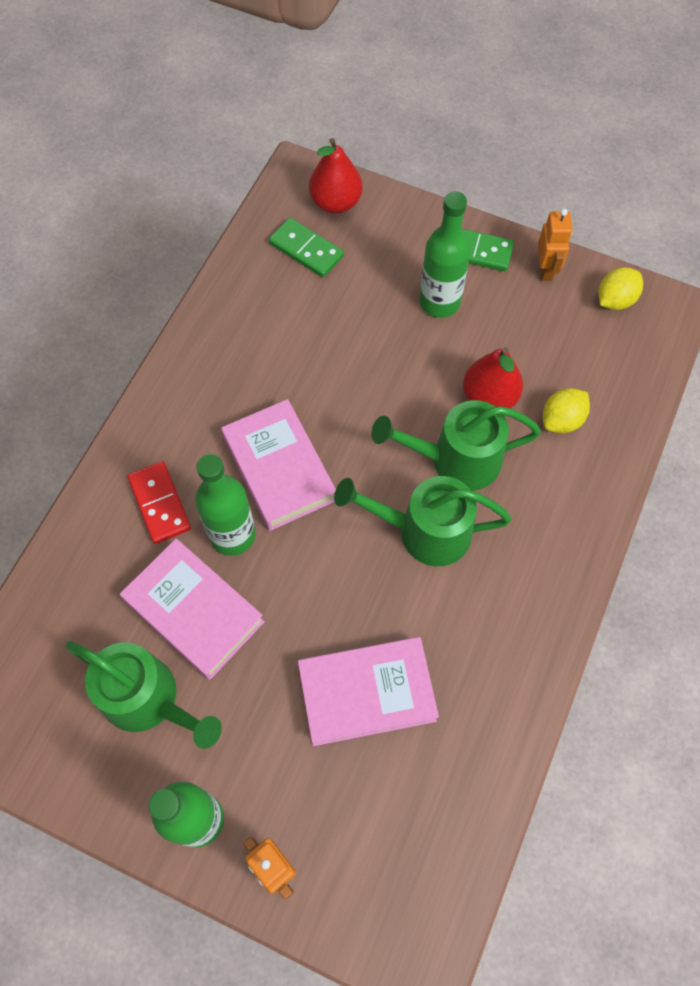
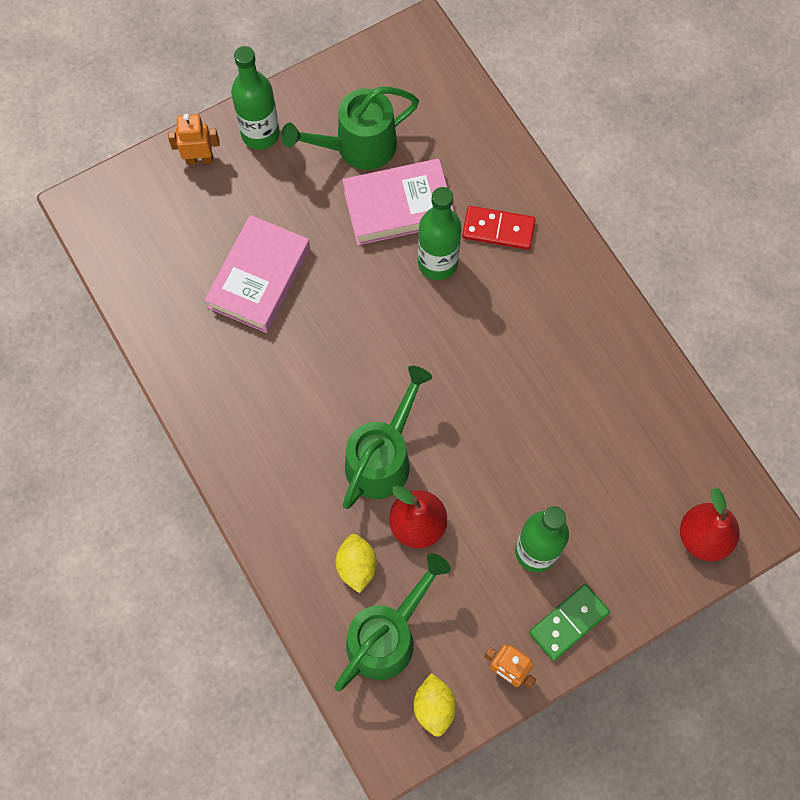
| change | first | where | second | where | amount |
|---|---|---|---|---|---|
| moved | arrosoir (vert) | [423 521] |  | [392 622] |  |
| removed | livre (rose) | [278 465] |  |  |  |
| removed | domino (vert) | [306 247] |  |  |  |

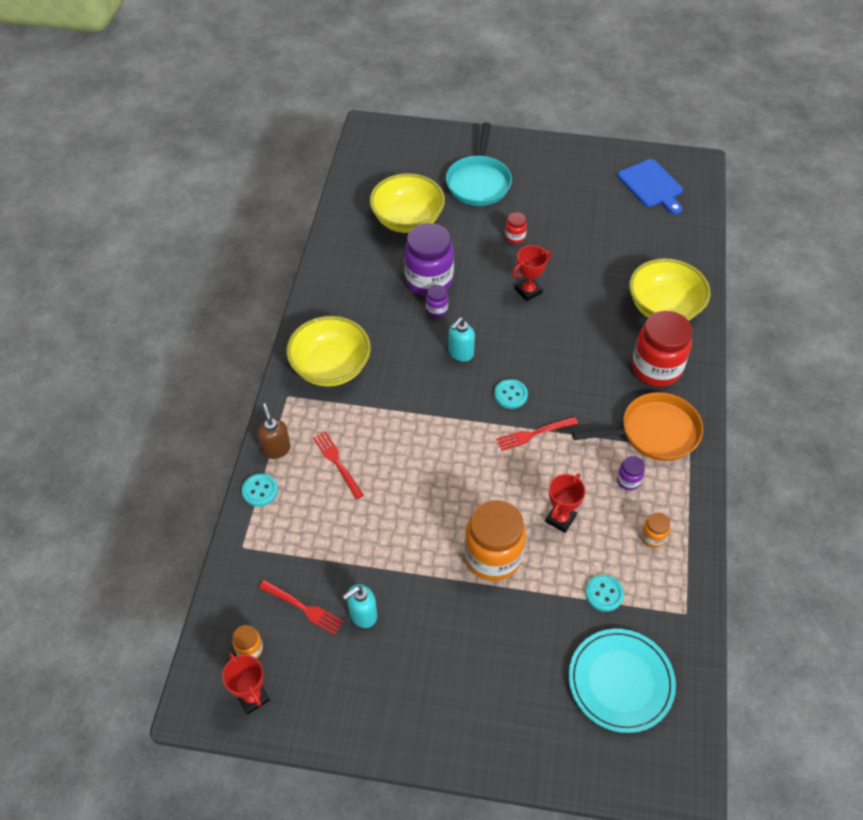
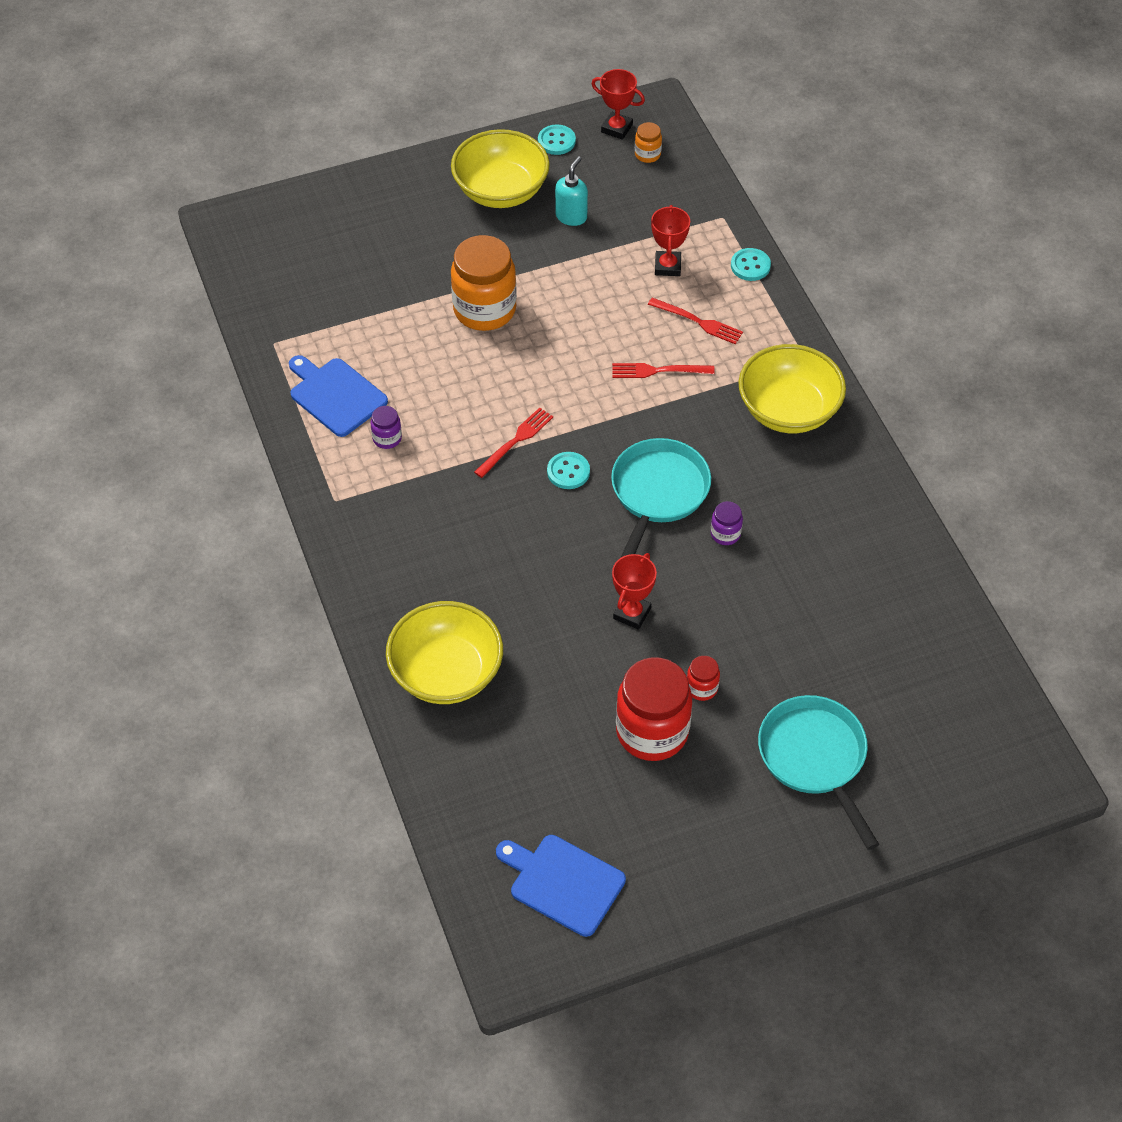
| change | first | where | second | where | amount |
|---|---|---|---|---|---|
| replaced | bocal (orange) | [655 530] | planche à découper (bleu) | [338 396] |  |
| moved | bol (jaune) | [407 203] |  | [500 168] |  |
| moved | bouton (turquoise) | [604 593] |  | [557 140] |  |
| replaced | distributeur de savon (turquoise) | [461 339] | poêle (turquoise) | [661 497] |  |
| moved | fourchette (rouge) | [301 607] |  | [663 370] |  |
| moved | bocal (rouge) | [662 349] |  | [654 709] |  |
| moved | trophée (rouge) | [565 503] |  | [670 240] |  |
| removed | distributeur de savon (marron) | [274 431] |  |  |  |
| removed | bocal (violet) | [429 259] |  |  |  |
| removed | assiette (turquoise) | [622 681] |  |  |  |
| removed | poêle (orange) | [637 426] |  |  |  |

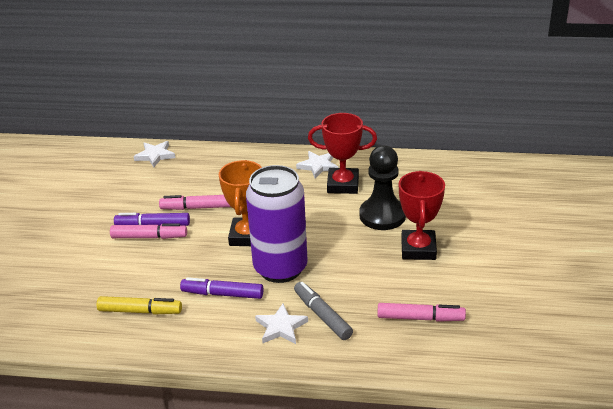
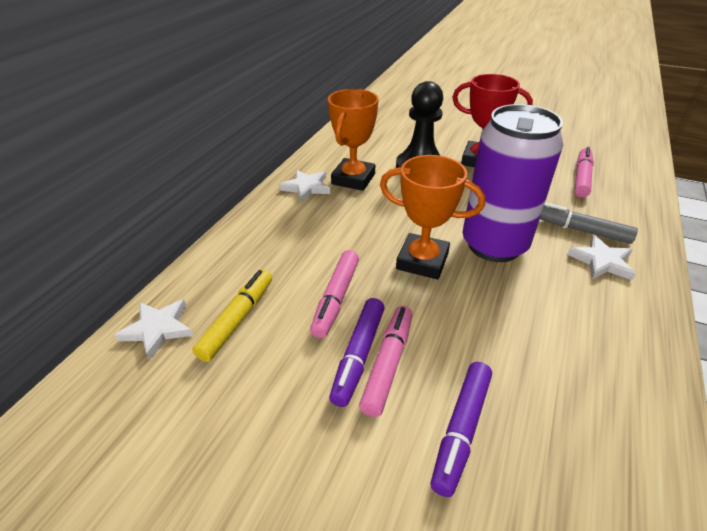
| change | first | where | second | where | amount |
|---|---|---|---|---|---|
| moved | feutre (jaune) | [139 305] |  | [232 315] |  |
| recoloured | trophée (rouge) | [342 153] | trophée (orange) | [353 140] |  |
| moved | feutre (violet) | [222 288] |  | [461 429] |  |
| turned | feutre (gris) | [323 311] |  | [589 223] | 45 degrees clockwise |

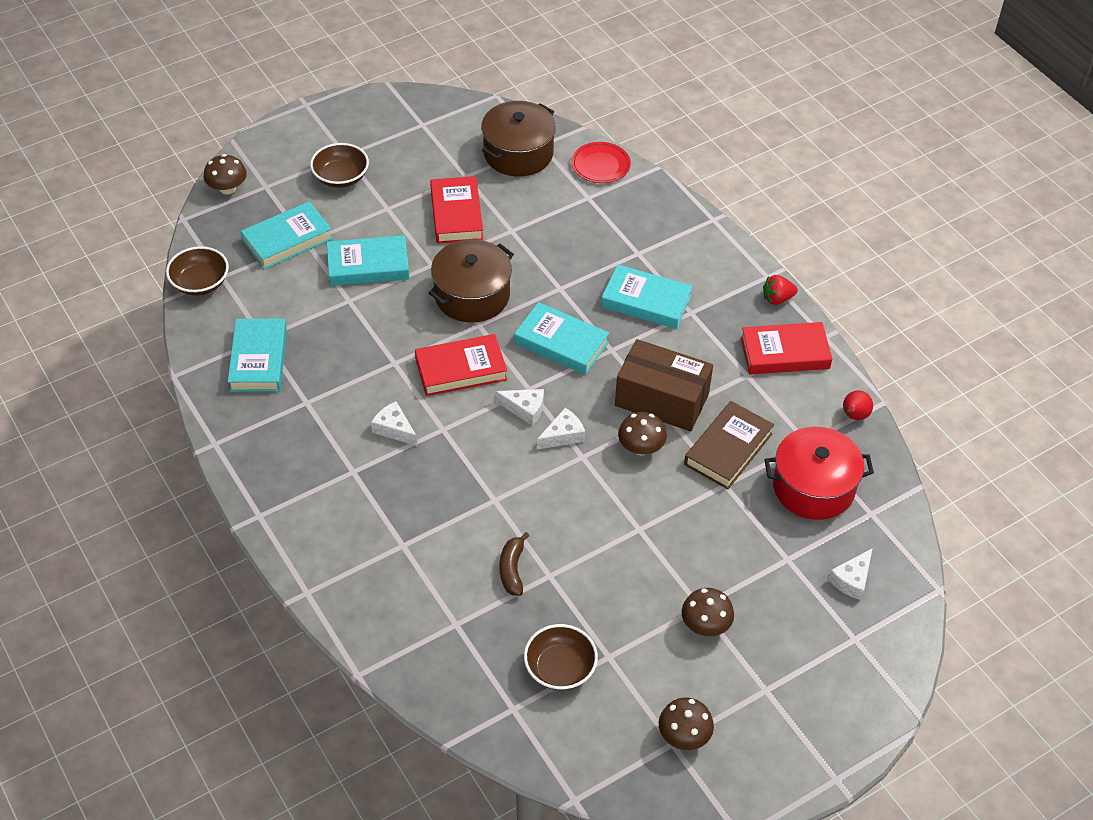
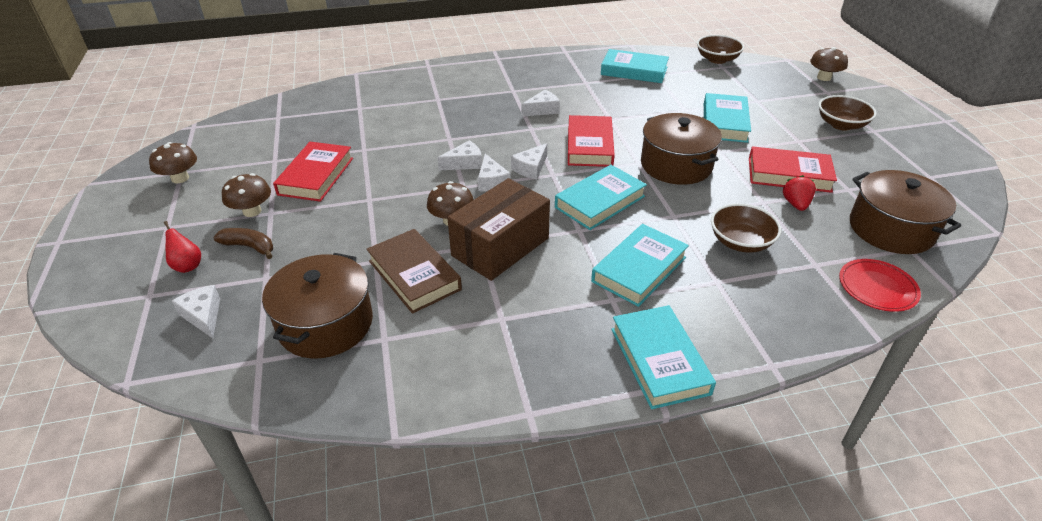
| change | first | where | second | where | amount |
|---|---|---|---|---|---|
| moved | poire (rouge) | [858 405] |  | [182 247] |  |
| moved | banane (marron) | [514 564] |  | [243 243] |  |
| recoloured | marmite (rouge) | [819 473] | marmite (marron) | [317 306] |  |
| moved | livre (rouge) | [786 348] |  | [313 172] |  |
| added |  |  | fromage (blanc) | [459 155] |  |
| moved | livre (turquoise) | [287 235] |  | [663 357] |  |
| moved | bol (marron) | [561 657] |  | [746 228] |  |
| moved | fraise (rouge) | [780 290] |  | [799 193] |  |

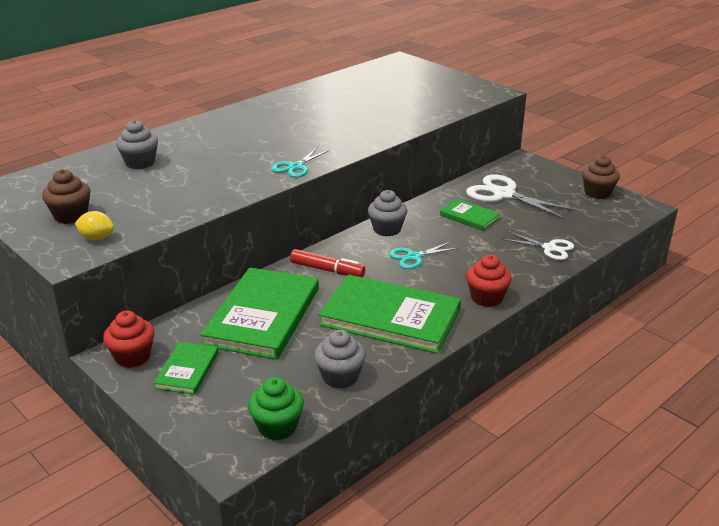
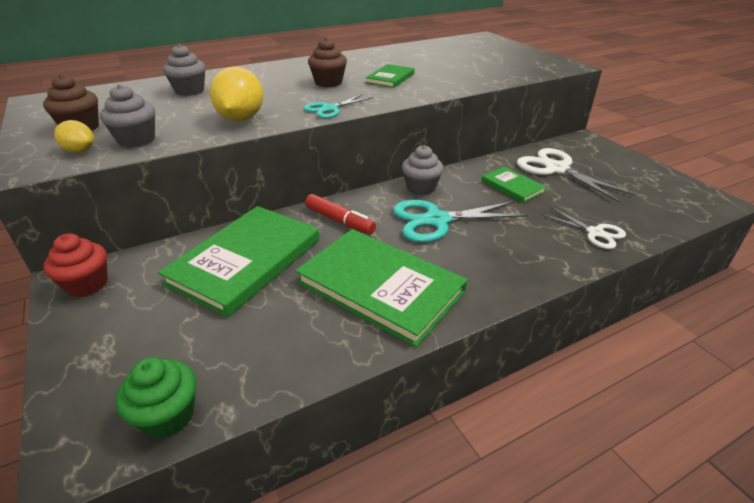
| change | first | where | second | where | amount |
|---|---|---|---|---|---|
| moved | muffin (gris) | [340 359] |  | [127 116] |  |
| added |  |  | citron (jaune) | [236 93] |  |
| moved | muffin (marron) | [601 177] |  | [327 62] |  |
| moved | livre (vert) | [186 368] |  | [390 76] |  |
| resized | ciseaux (turquoise) | [424 255] |  | [460 221] | x1.71 |
| removed | muffin (rouge) | [489 281] |  |  |  |

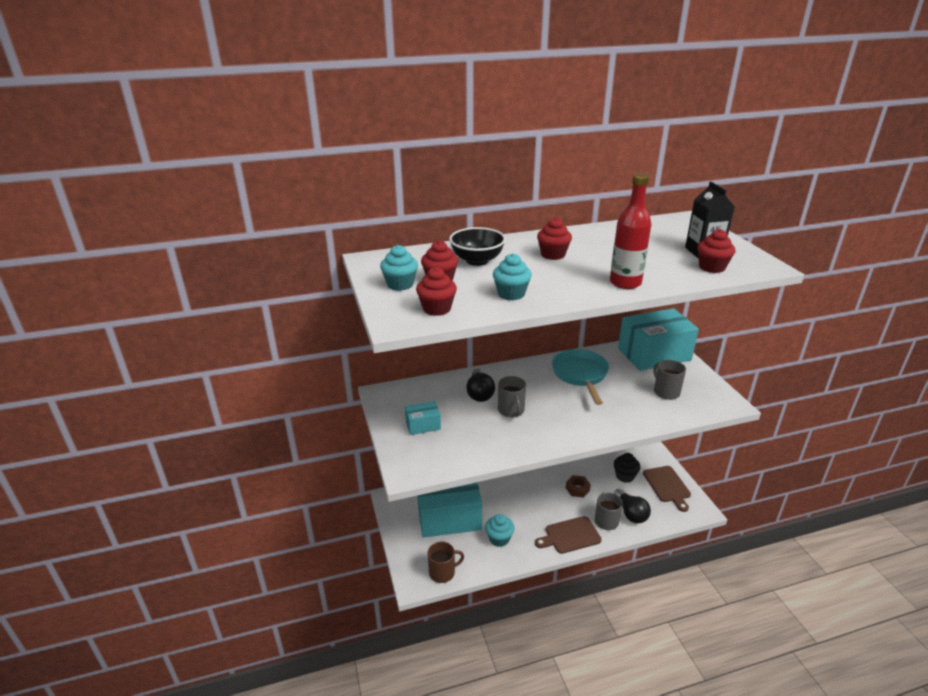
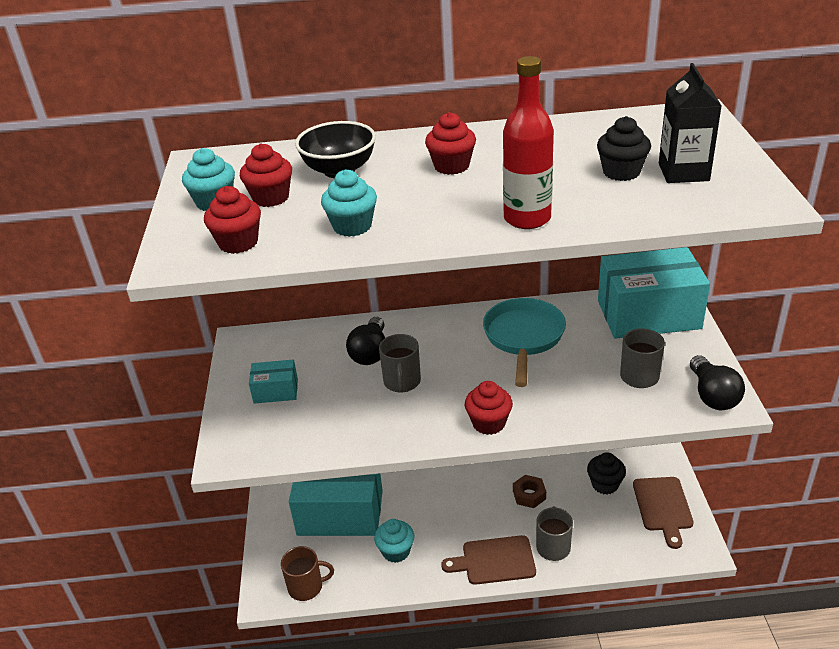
| change | first | where | second | where | amount |
|---|---|---|---|---|---|
| moved | muffin (rouge) | [716 251] |  | [489 408] |  |
| added |  |  | muffin (noir) | [624 148] |  |
| moved | ampoule (noir) | [632 506] |  | [717 382] |  |

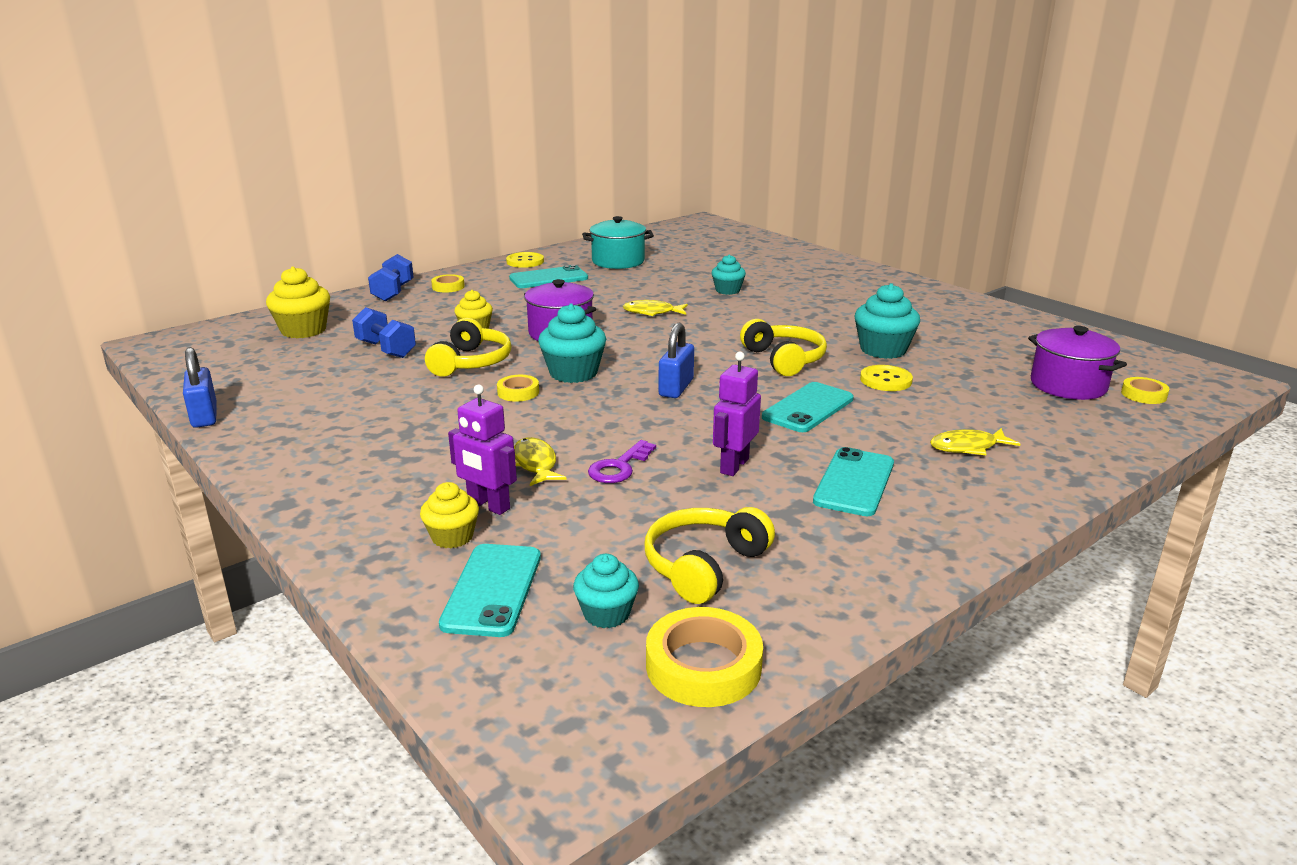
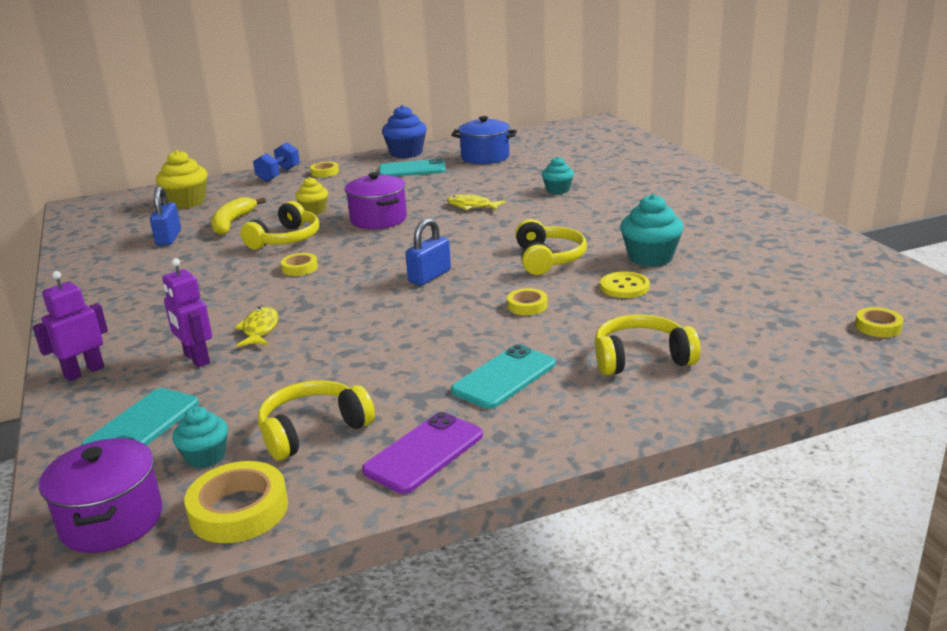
| change | first | where | second | where | amount |
|---|---|---|---|---|---|
| moved | robot (violet) | [737 414] |  | [70 326] |  |
| moved | marmite (violet) | [1077 363] |  | [100 495] |  |
| moved | cadenas (bleu) | [200 387] |  | [165 216] |  |
| replaced | haltère (bleu) | [384 332] | banane (jaune) | [238 216] |  |
| added |  |  | téléphone (violet) | [422 453] |  |
| replaced | bouton (jaune) | [525 260] | muffin (bleu) | [404 131] |  |
| recoloured | marmite (turquoise) | [618 242] | marmite (bleu) | [484 140] |  |
| replaced | téléphone (turquoise) | [808 407] | ruban adhésif (jaune) | [527 301] |  |
| replaced | poisson (jaune) | [975 441] | casque audio (jaune) | [647 344] |  |
| removed | muffin (jaune) | [449 515] |  |  |  |
| removed | muffin (turquoise) | [572 343] |  |  |  |
| removed | clé (violet) | [622 461] |  |  |  |

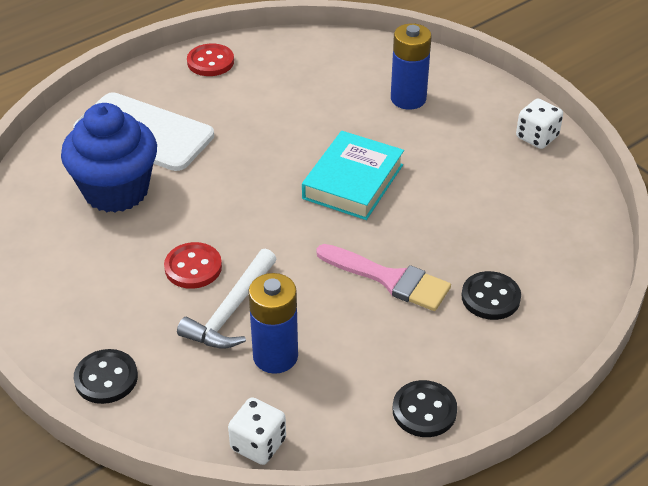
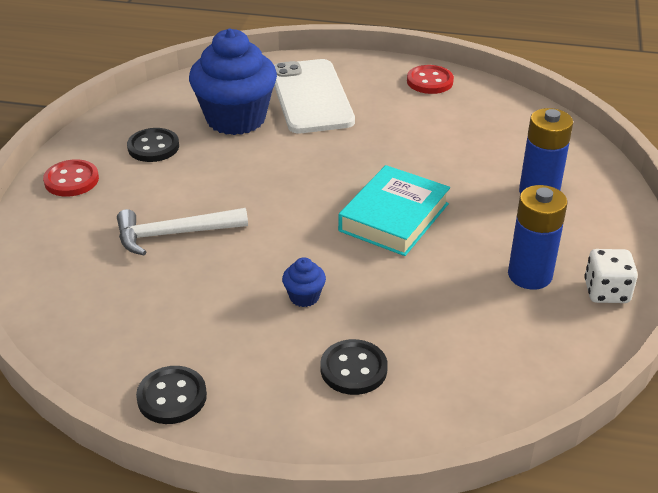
| change | first | where | second | where | amount |
|---|---|---|---|---|---|
| moved | bouton (rouge) | [193 265] |  | [71 178] |  |
| moved | bouton (noir) | [106 376] |  | [153 145] |  |
| replaced | pinceau (rose) | [383 277] | muffin (bleu) | [304 282] |  |
| turned | livre (turquoise) | [353 175] |  | [394 210] | 45 degrees counterclockwise |
| moved | pile (bleu) | [273 323] |  | [538 237] |  |
| removed | dé (blanc) | [257 431] |  |  |  |

